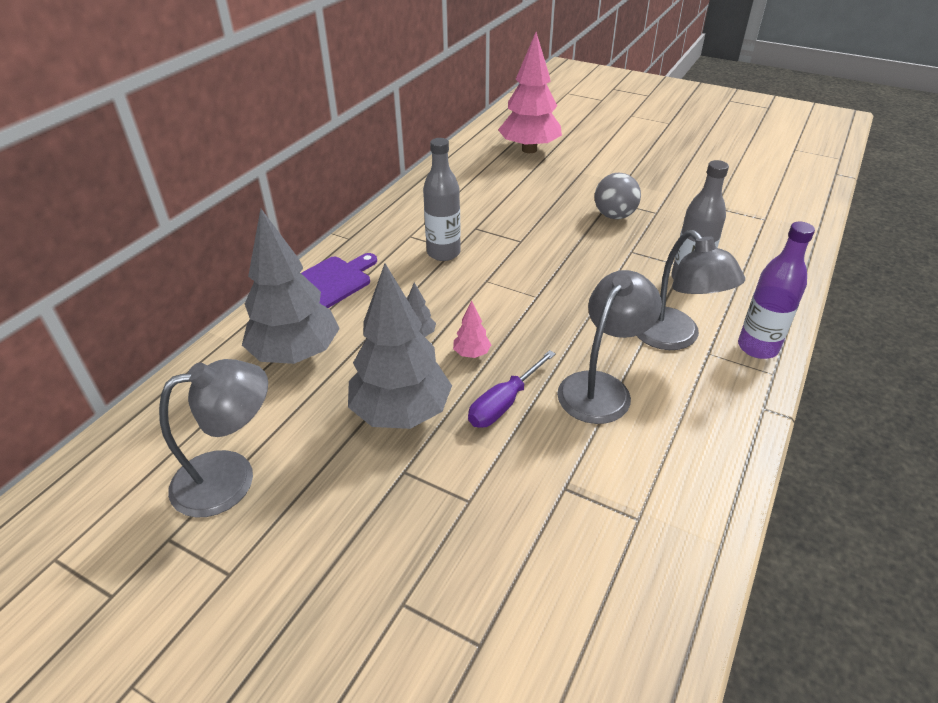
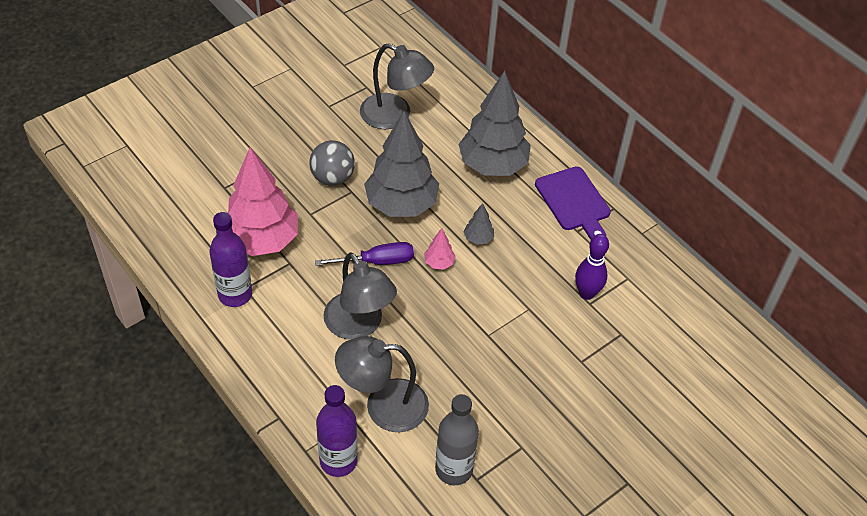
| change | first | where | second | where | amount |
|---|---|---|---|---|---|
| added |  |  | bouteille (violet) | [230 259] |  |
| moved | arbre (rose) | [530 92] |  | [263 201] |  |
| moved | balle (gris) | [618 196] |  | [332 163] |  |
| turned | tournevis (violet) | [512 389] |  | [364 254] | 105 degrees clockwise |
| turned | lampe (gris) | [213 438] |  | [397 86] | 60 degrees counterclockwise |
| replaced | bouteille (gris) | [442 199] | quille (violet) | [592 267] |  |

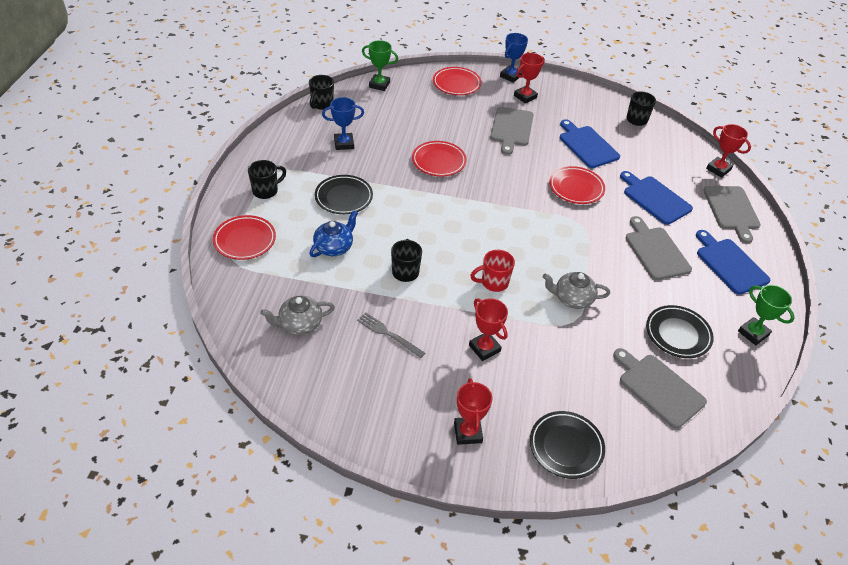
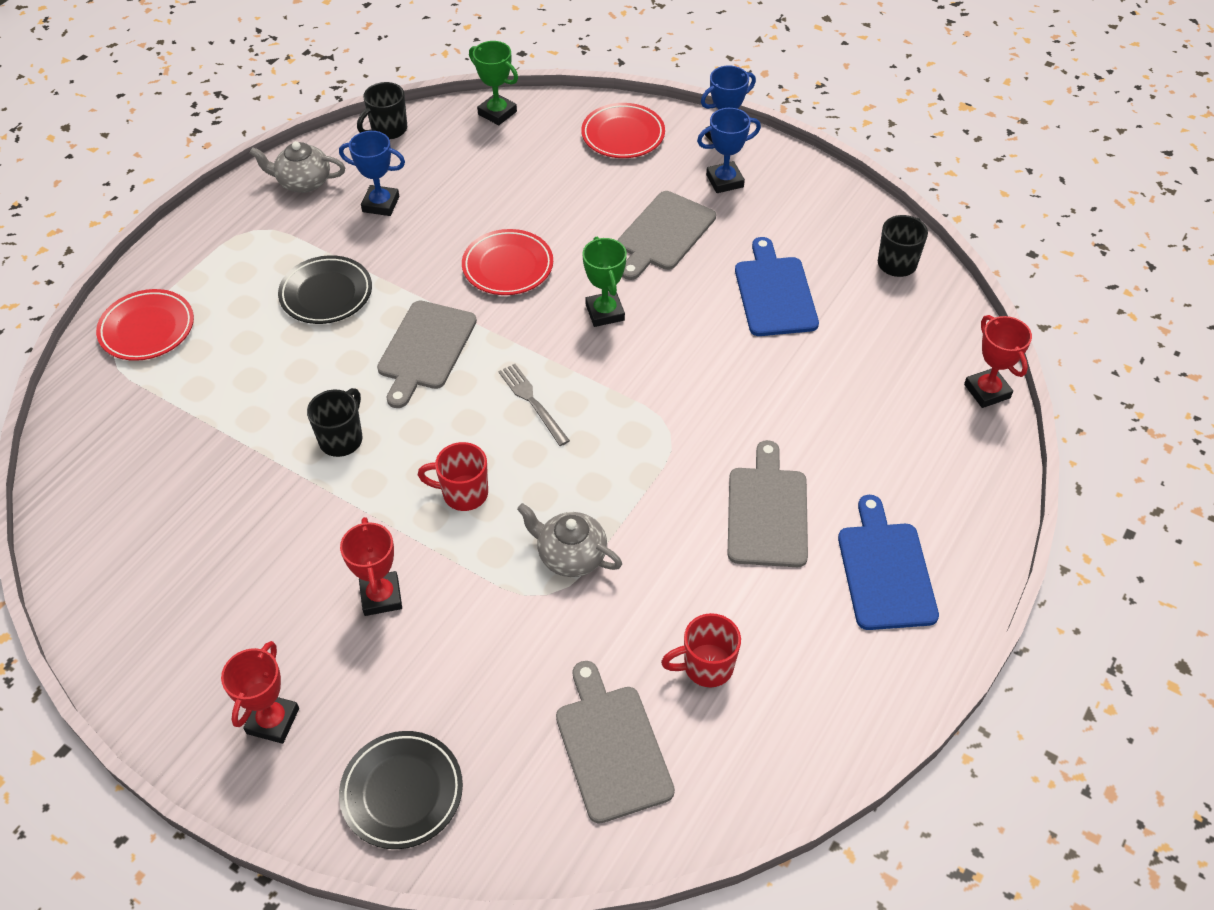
| change | first | where | second | where | amount |
|---|---|---|---|---|---|
| moved | théière (gris) | [297 315] |  | [298 167] |  |
| moved | planche à découper (gris) | [732 214] |  | [427 354] |  |
| moved | fourchette (gris) | [391 335] |  | [534 405] |  |
| moved | trophée (vert) | [766 315] |  | [604 282] |  |
| replaced | assiette (noir) | [680 331] | tasse (rouge) | [701 650] |  |
| recoloured | trophée (rouge) | [529 78] | trophée (bleu) | [729 150] |  |
| removed | tasse (noir) | [267 179] |  |  |  |
| removed | théière (bleu) | [333 233] |  |  |  |
| removed | assiette (rouge) | [577 185] |  |  |  |
| removed | planche à découper (bleu) | [656 198] |  |  |  |

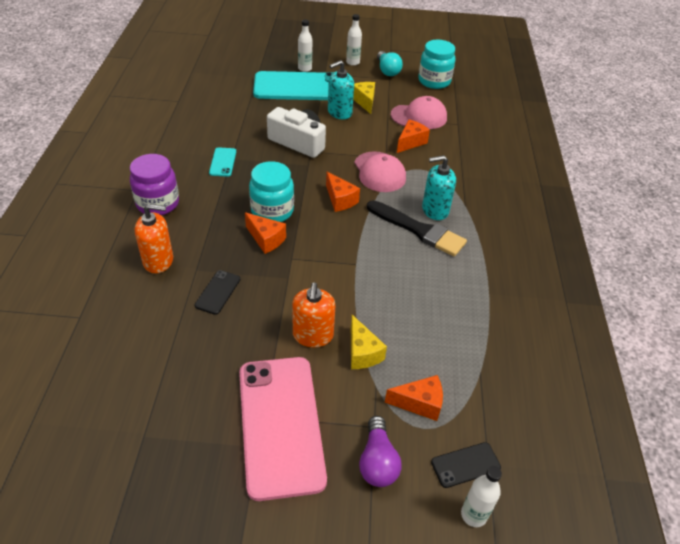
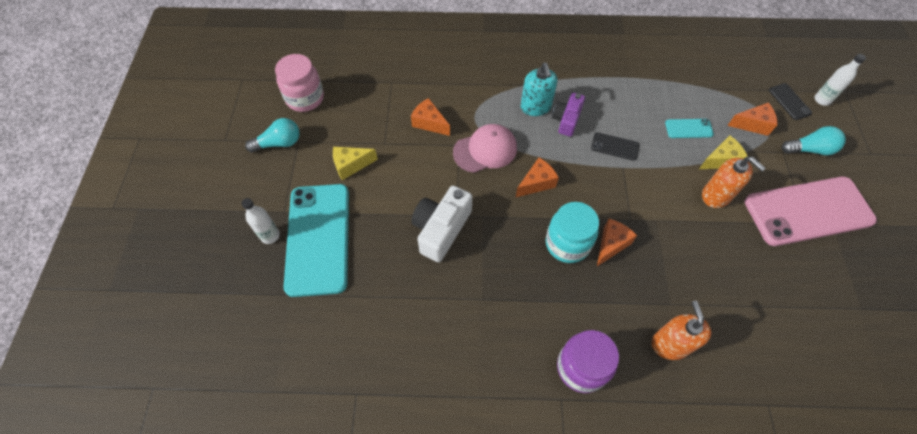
| change | first | where | second | where | amount |
|---|---|---|---|---|---|
| recoloured | bocal (turquoise) | [436 64] | bocal (rose) | [299 83] |  |
| replaced | pinceau (noir) | [417 228] | appareil photo (violet) | [568 115] |  |
| moved | téléphone (noir) | [217 292] |  | [615 146] |  |
| moved | téléphone (turquoise) | [222 162] |  | [689 128] |  |
| turned | distributeur de savon (orange) | [313 314] |  | [733 182] | 45 degrees clockwise |
| turned | fromage (orange) | [414 398] |  | [752 119] | 90 degrees clockwise |
| recoloured | ampoule (violet) | [380 451] | ampoule (turquoise) | [813 140] |  |
| removed | distributeur de savon (turquoise) | [341 90] |  |  |  |
| removed | bouteille (blanc) | [354 40] |  |  |  |
| removed | casquette (rose) | [419 112] |  |  |  |

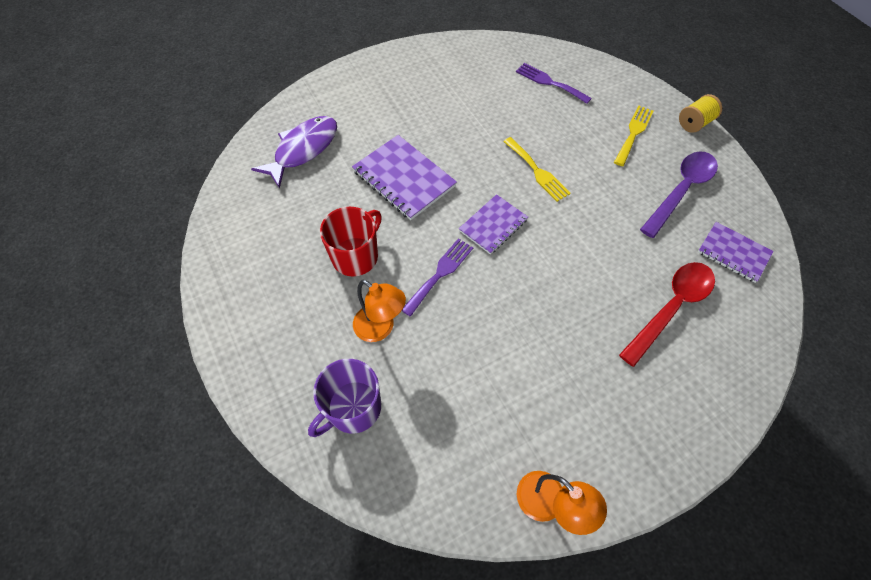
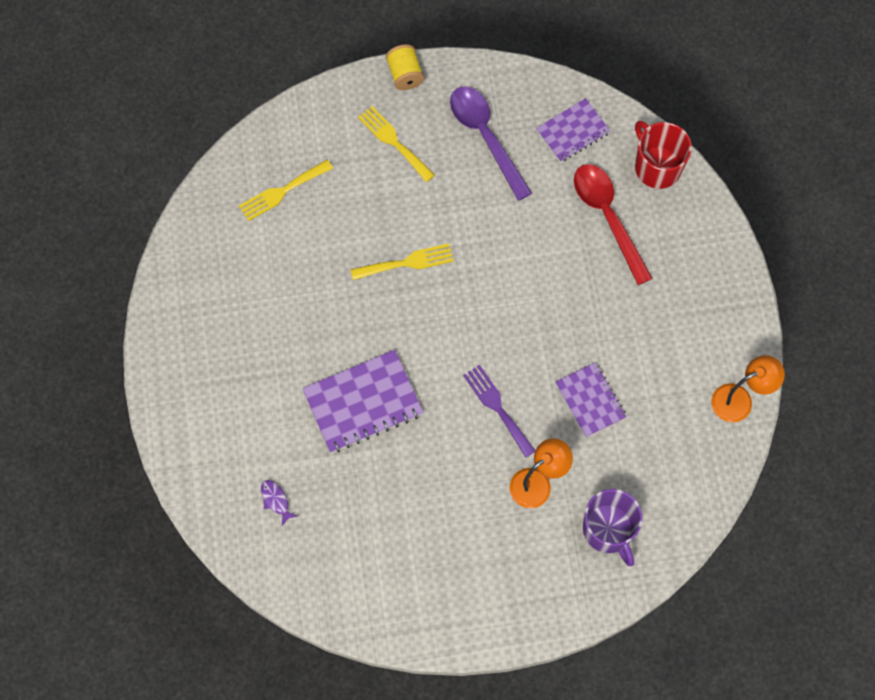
| change | first | where | second | where | amount |
|---|---|---|---|---|---|
| recoloured | fourchette (violet) | [554 83] | fourchette (jaune) | [286 190] |  |
| resized | poisson (violet) | [294 152] |  | [279 503] | x0.41 |
| moved | carnet (violet) | [493 224] |  | [590 399] |  |
| moved | tasse (rouge) | [351 242] |  | [663 155] |  |

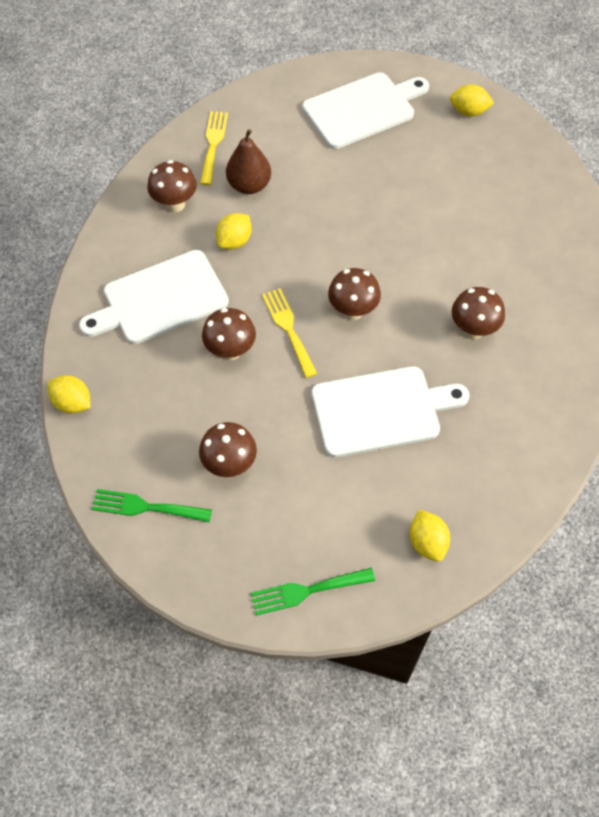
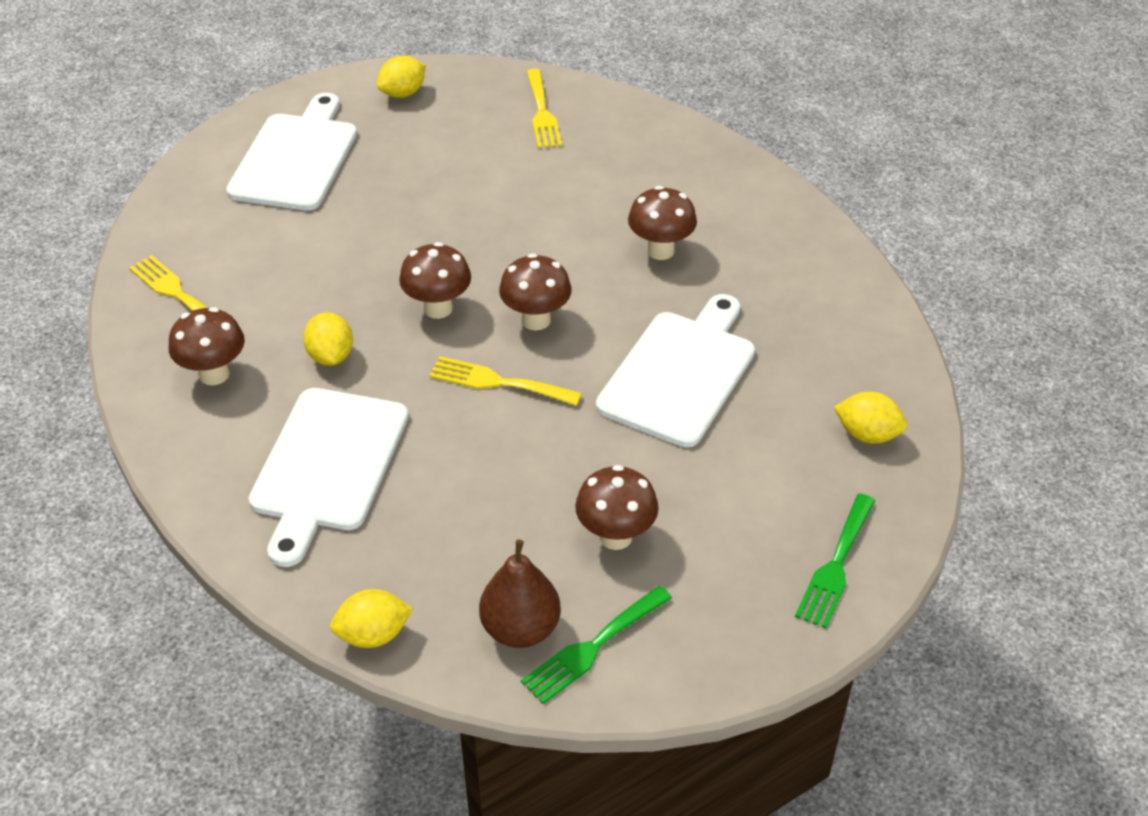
| change | first | where | second | where | amount |
|---|---|---|---|---|---|
| moved | champignon (marron) | [229 334] |  | [435 280] |  |
| moved | poire (marron) | [248 161] |  | [520 593] |  |
| added |  |  | fourchette (jaune) | [544 108] |  |

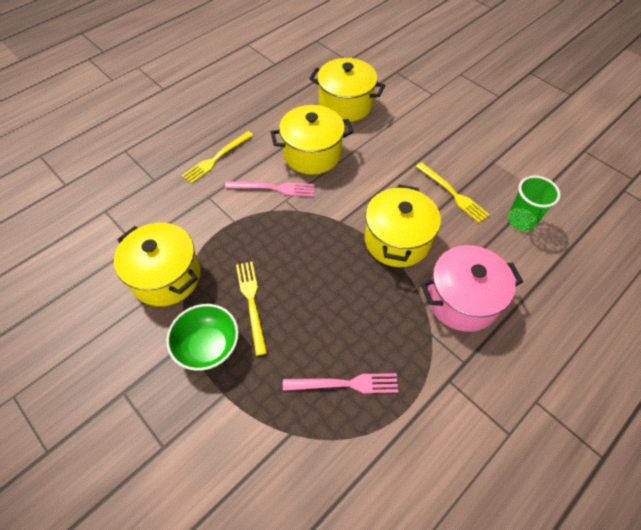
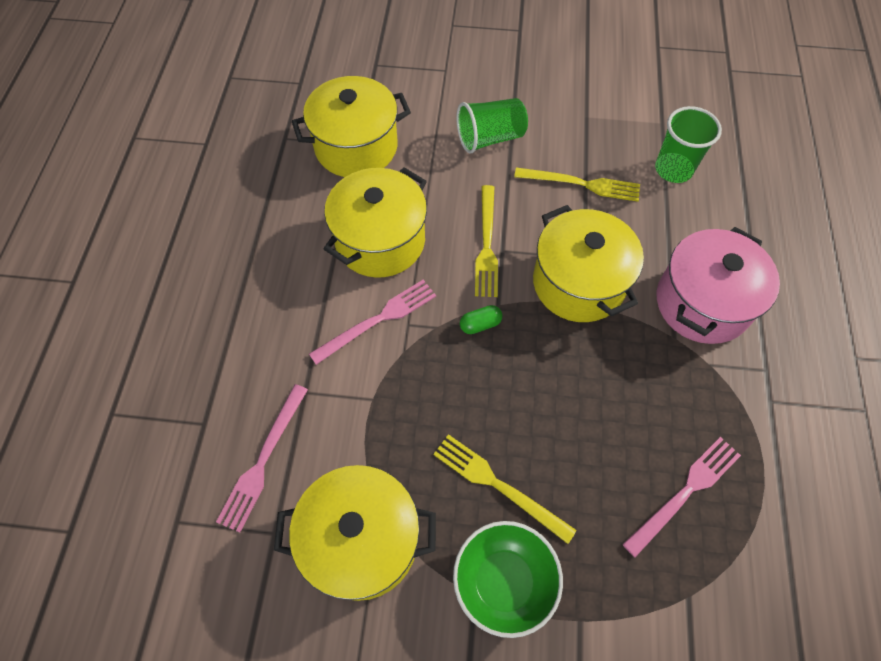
| change | first | where | second | where | amount |
|---|---|---|---|---|---|
| added |  |  | fourchette (rose) | [262 458] |  |
| added |  |  | gobelet (vert) | [492 126] |  |
| added |  |  | gélule (vert) | [481 319] |  |
| moved | fourchette (jaune) | [217 157] |  | [486 241] |  |

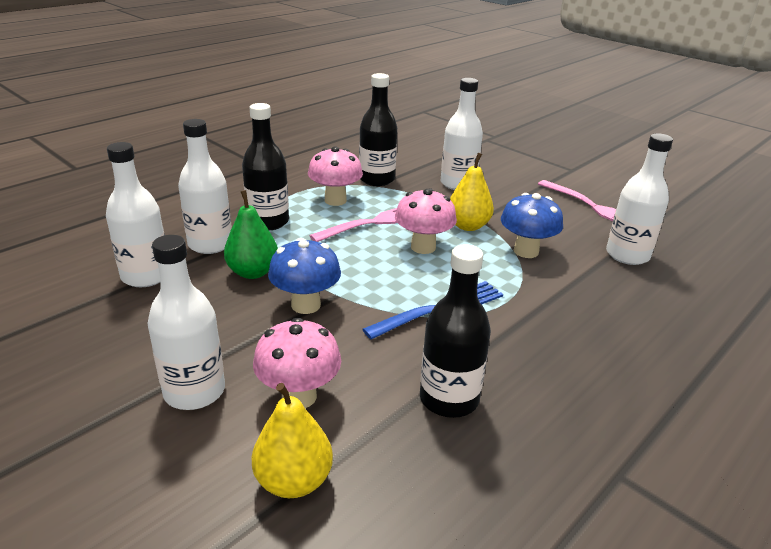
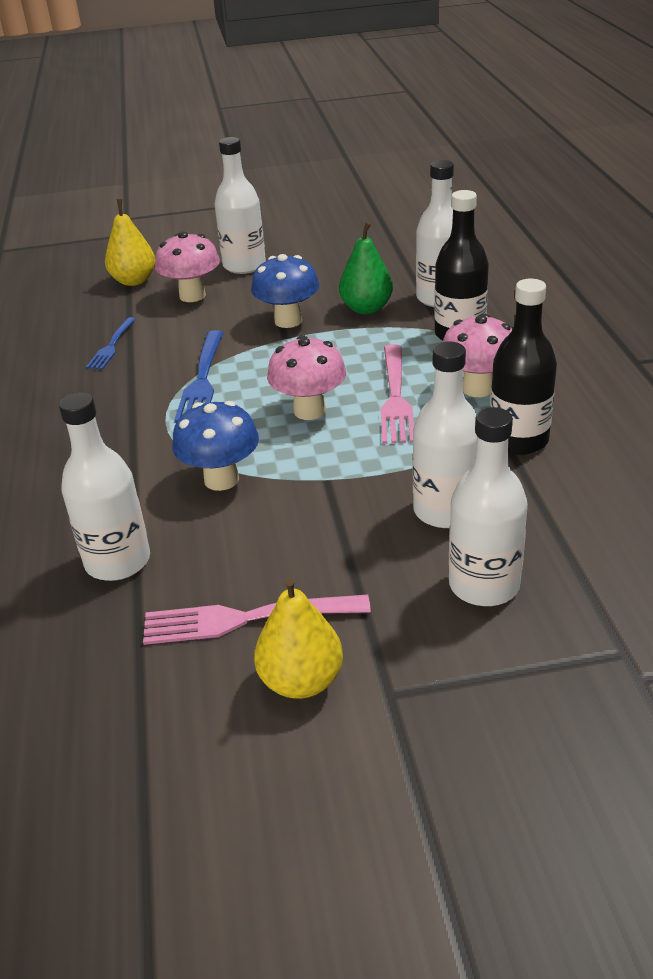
| change | first | where | second | where | amount |
|---|---|---|---|---|---|
| replaced | bouteille (noir) | [455 331] | fourchette (bleu) | [111 343] |  |
| moved | poire (jaune) | [472 192] |  | [298 638] |  |
| moved | bouteille (blanc) | [135 214] |  | [488 506] |  |

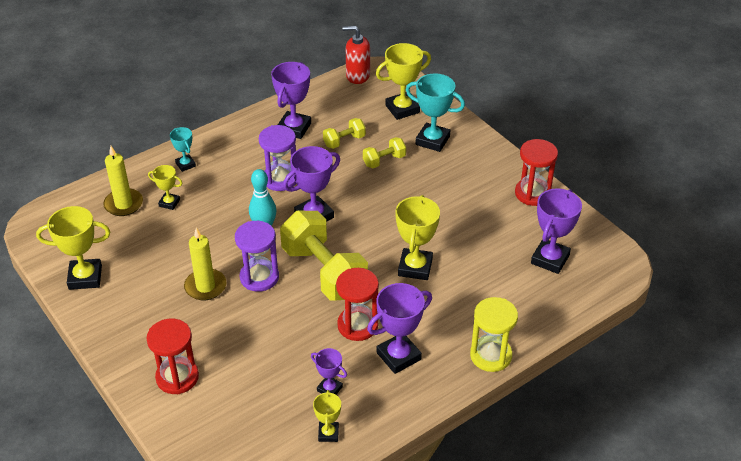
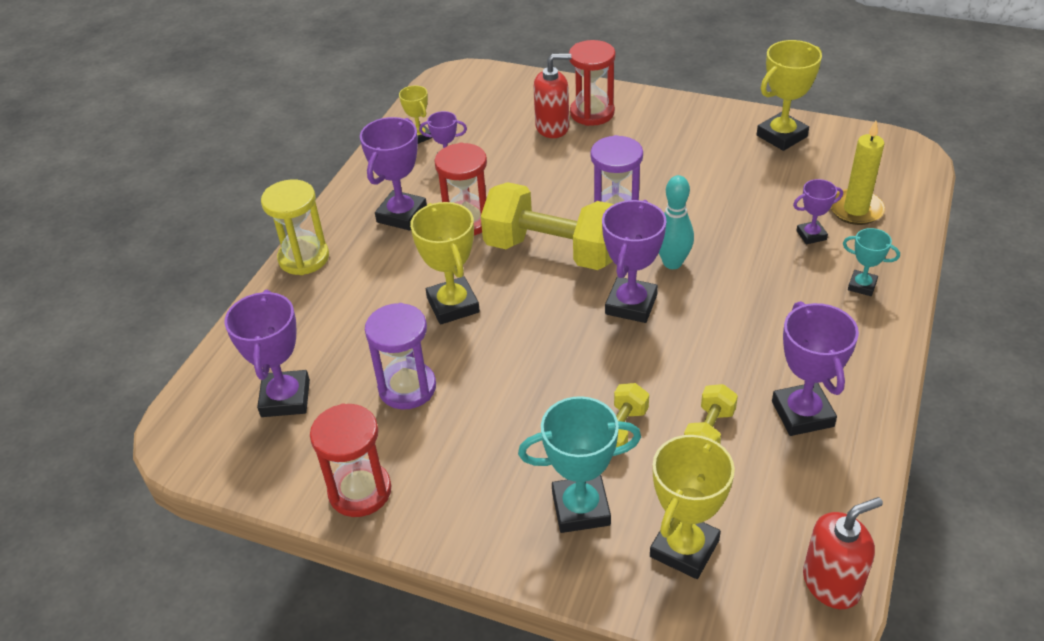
| change | first | where | second | where | amount |
|---|---|---|---|---|---|
| moved | sablier (violet) | [277 158] |  | [400 356] |  |
| added |  |  | distributeur de savon (rouge) | [552 95] |  |
| recoloured | trophée (jaune) | [165 187] | trophée (violet) | [818 211] |  |
| removed | bougie (jaune) | [205 264] |  |  |  |

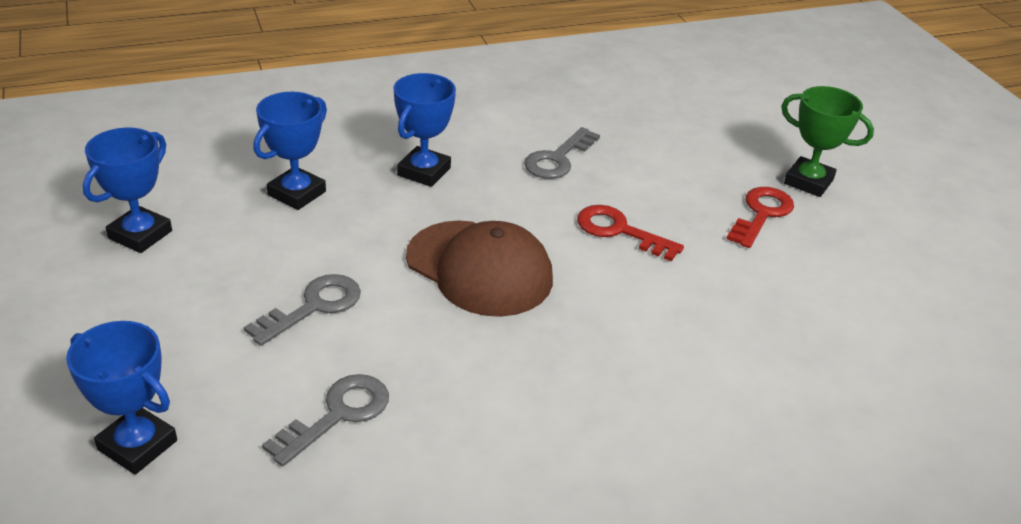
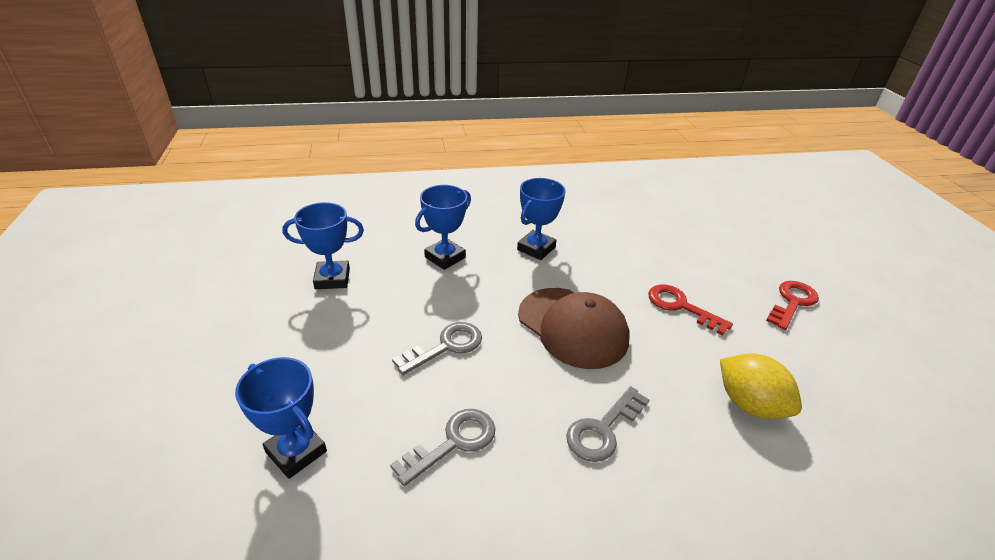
| change | first | where | second | where | amount |
|---|---|---|---|---|---|
| turned | trophée (bleu) | [127 190] |  | [323 245] | 45 degrees clockwise |
| moved | clé (gris) | [562 153] |  | [607 424] |  |
| added |  |  | citron (jaune) | [761 386] |  |
| removed | trophée (vert) | [827 141] |  |  |  |

